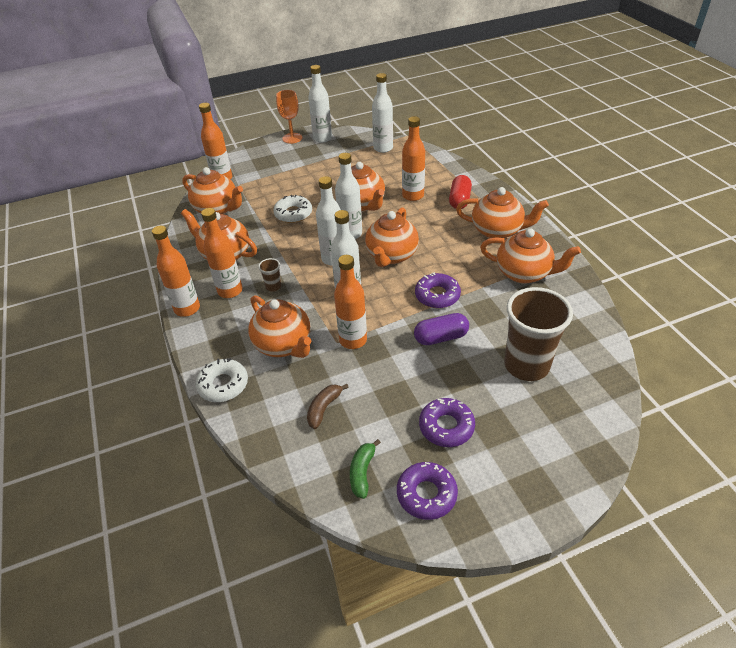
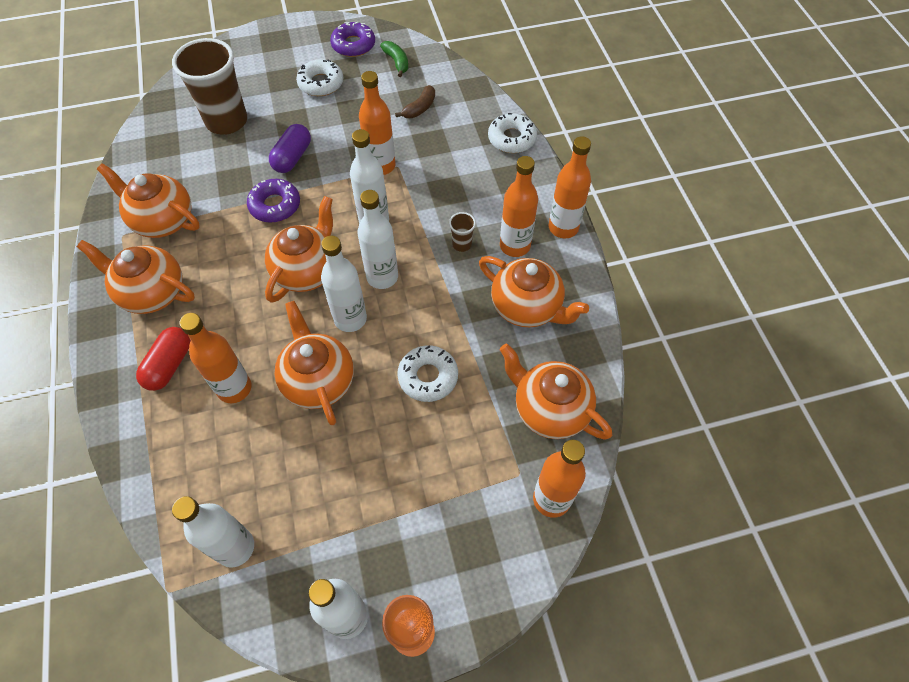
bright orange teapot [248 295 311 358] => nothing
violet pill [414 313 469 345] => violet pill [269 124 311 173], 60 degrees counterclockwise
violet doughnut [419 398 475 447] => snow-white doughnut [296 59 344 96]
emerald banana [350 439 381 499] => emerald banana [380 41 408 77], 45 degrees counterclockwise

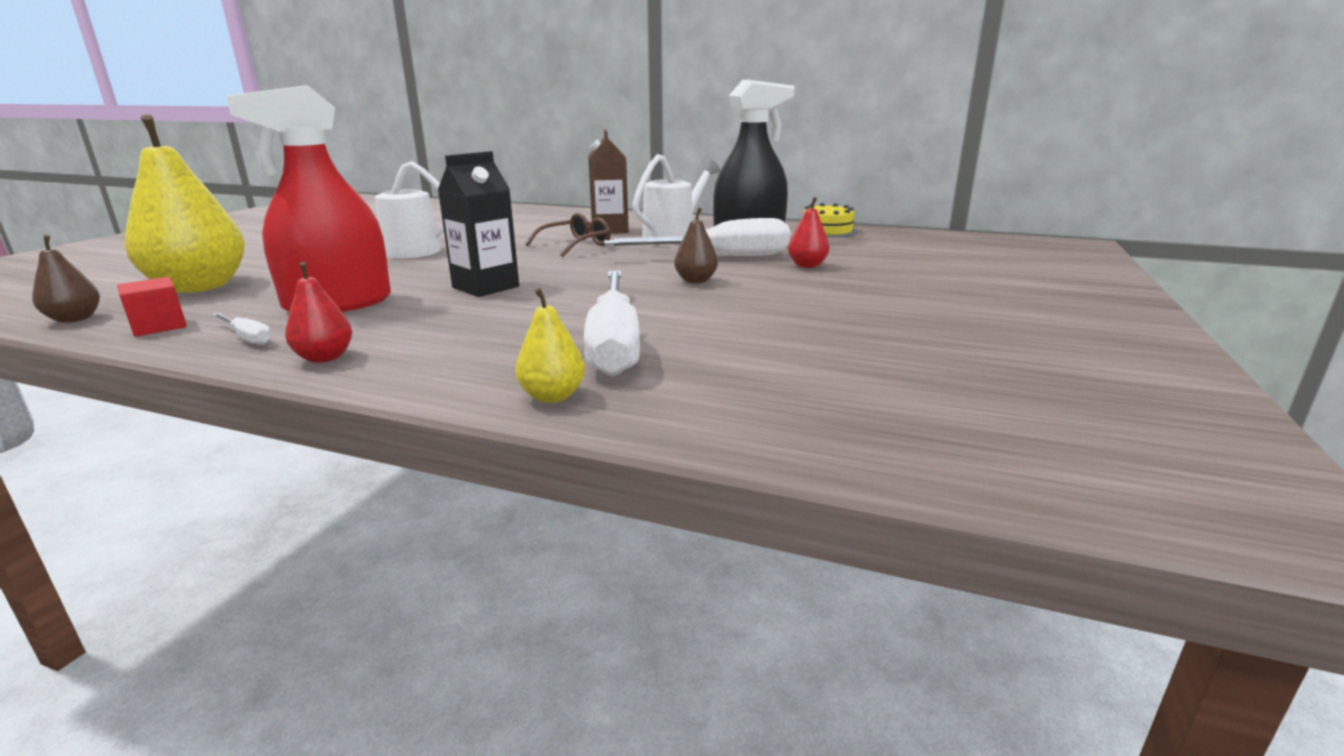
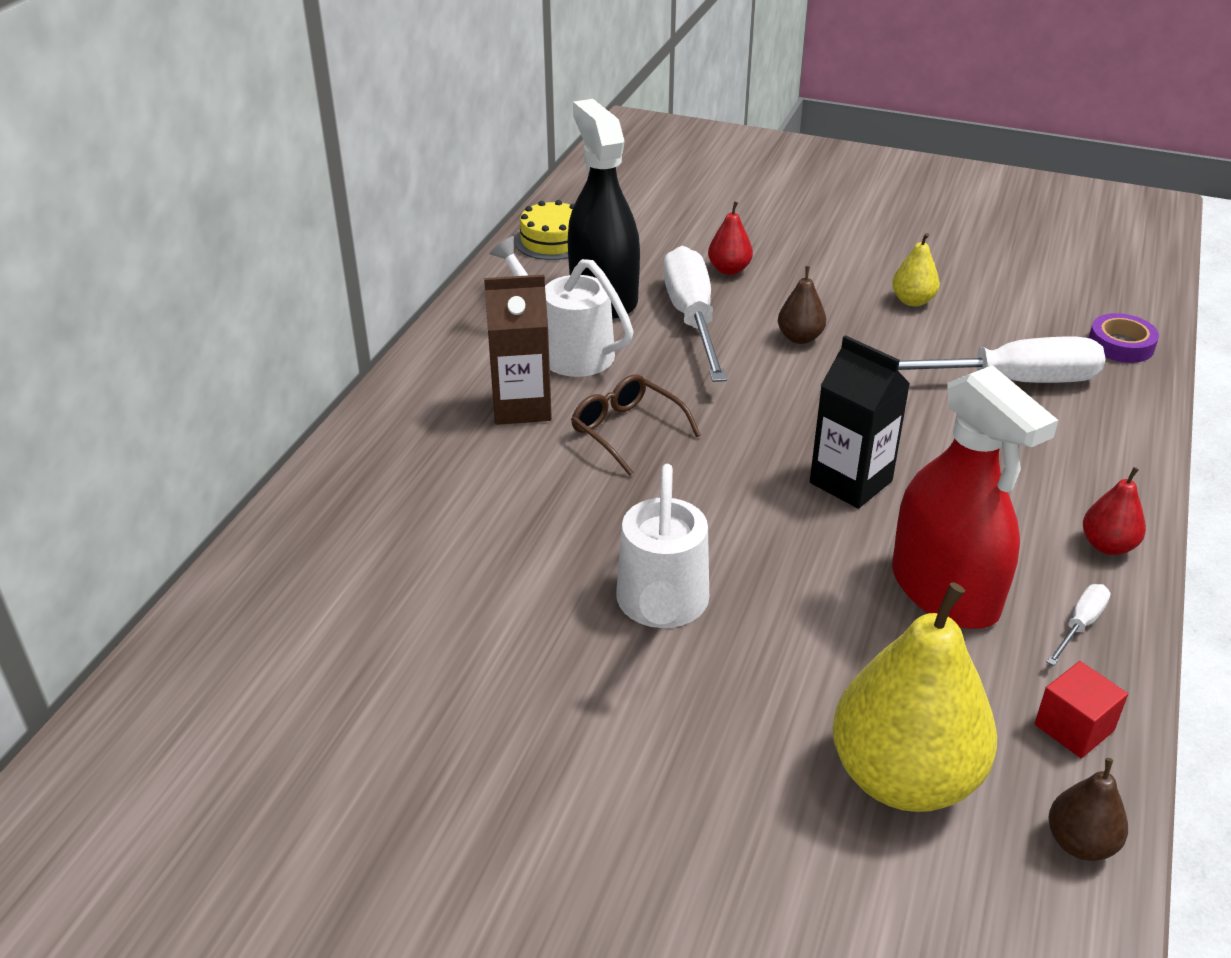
golden pear fruit [515 288 585 403] => golden pear fruit [892 233 940 306], moved
nothing => violet roll of tape [1089 313 1159 363]

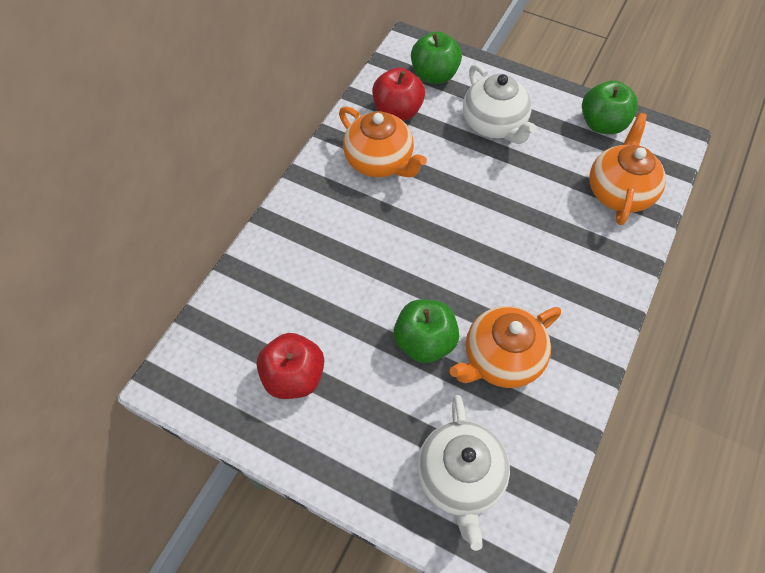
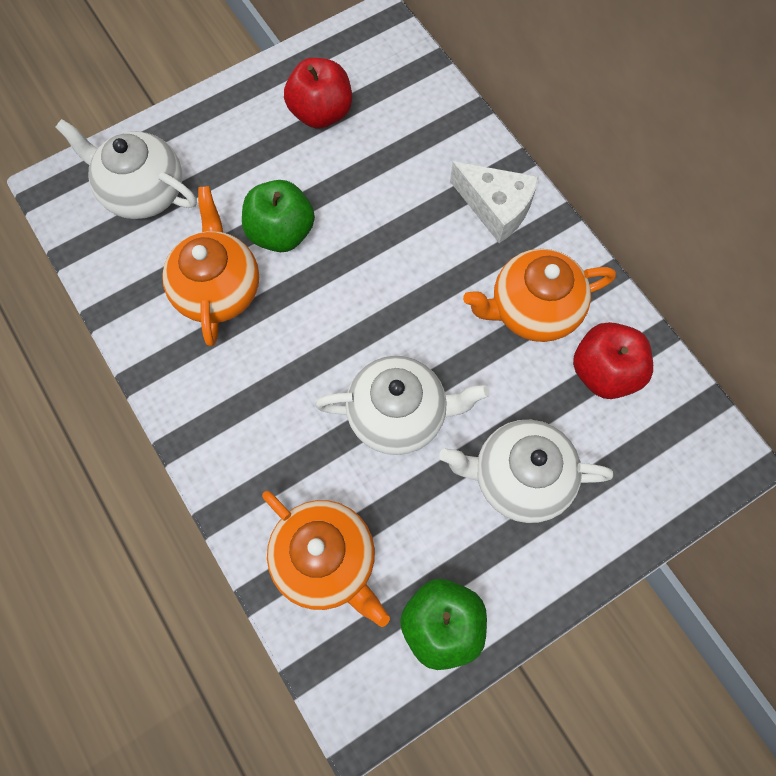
emerald apple [411 32 462 84] => nothing
nothing => snow-white piece of cheese [450 161 539 243]
nothing => snow-white teapot [315 355 489 455]

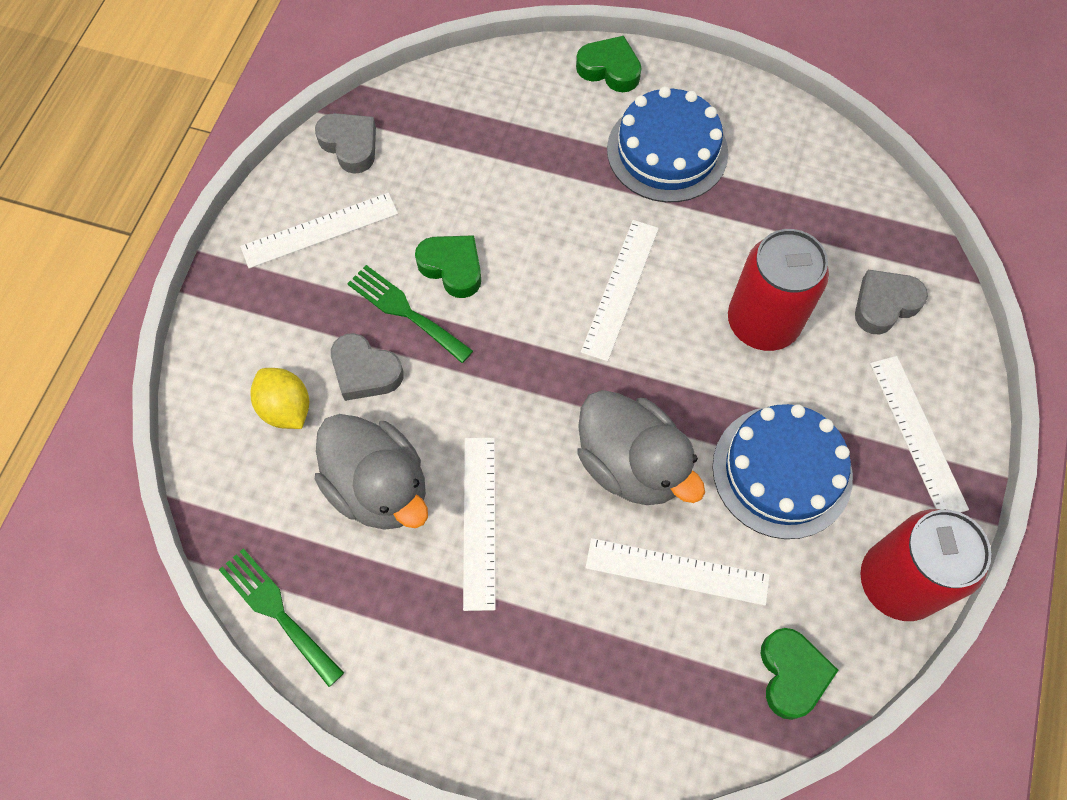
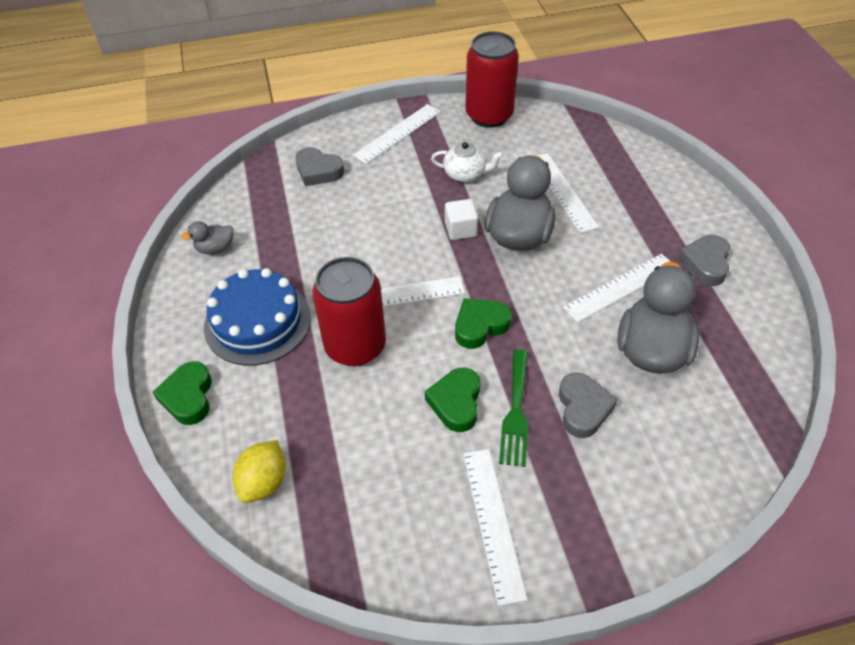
gray heart shape [315 113 376 174] => gray heart shape [678 235 730 286], moved
snow-white measuring stick [240 193 398 269] => snow-white measuring stick [463 449 527 606], 45 degrees clockwise
crimson can [728 229 829 351] => crimson can [312 257 386 366], moved
golden toy lemon [250 368 309 429] => golden toy lemon [233 440 286 503], moved
cobalt gateau [713 404 853 539] => snow-white teapot [431 142 504 182]
emerald dinner fork [219 548 344 687] => nothing
emerald heart shape [761 628 838 720] => emerald heart shape [455 298 512 349], moved
nothing => snow-white solid cube [445 199 478 240]
nothing => gray toy duck [181 221 233 254]

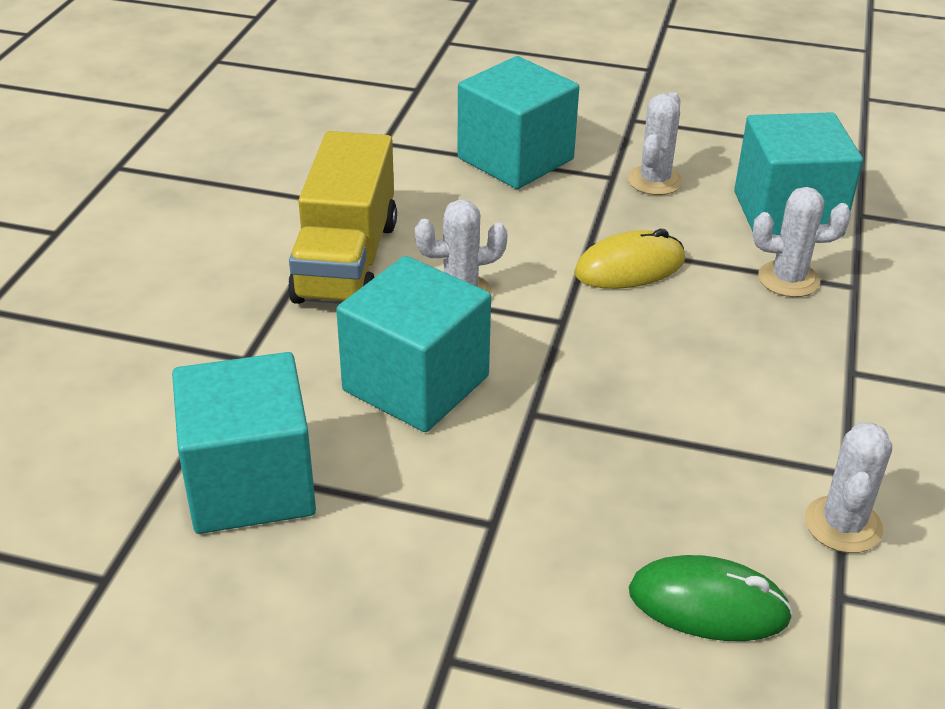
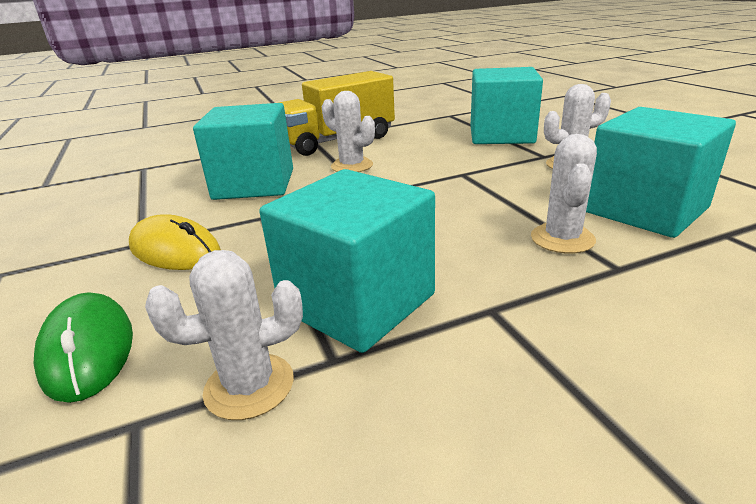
snow-white saguaro cactus [753 187 851 297] => snow-white saguaro cactus [531 134 597 254], 45 degrees clockwise
golden computer mouse [574 229 685 289] => golden computer mouse [129 214 221 270], moved
turquoise solid cube [172 352 316 534] => turquoise solid cube [260 169 435 353], moved

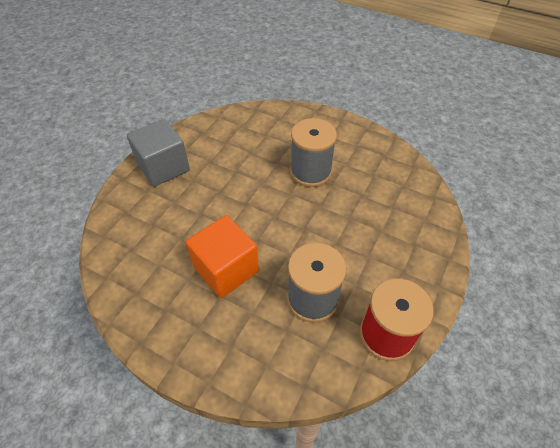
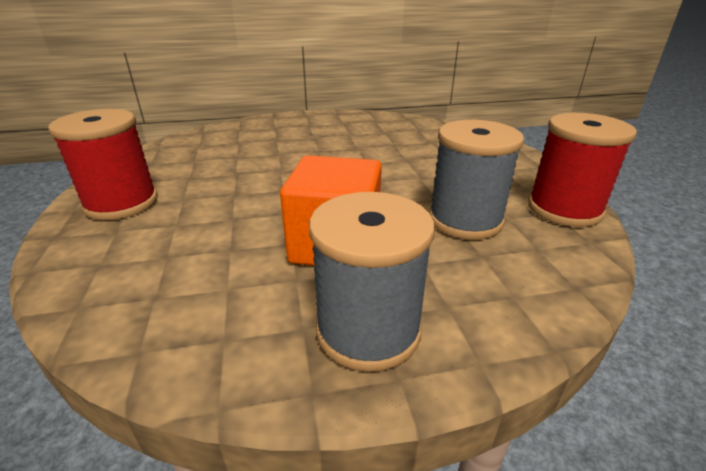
gray spool [290 118 337 187] => gray spool [309 192 435 372], moved
gray solid cube [127 119 190 187] => crimson spool [48 109 158 220]

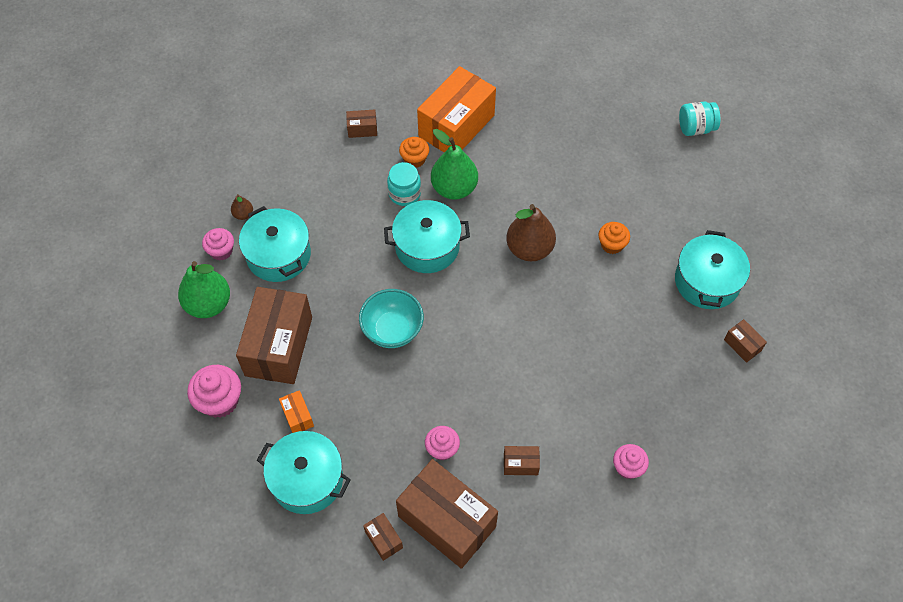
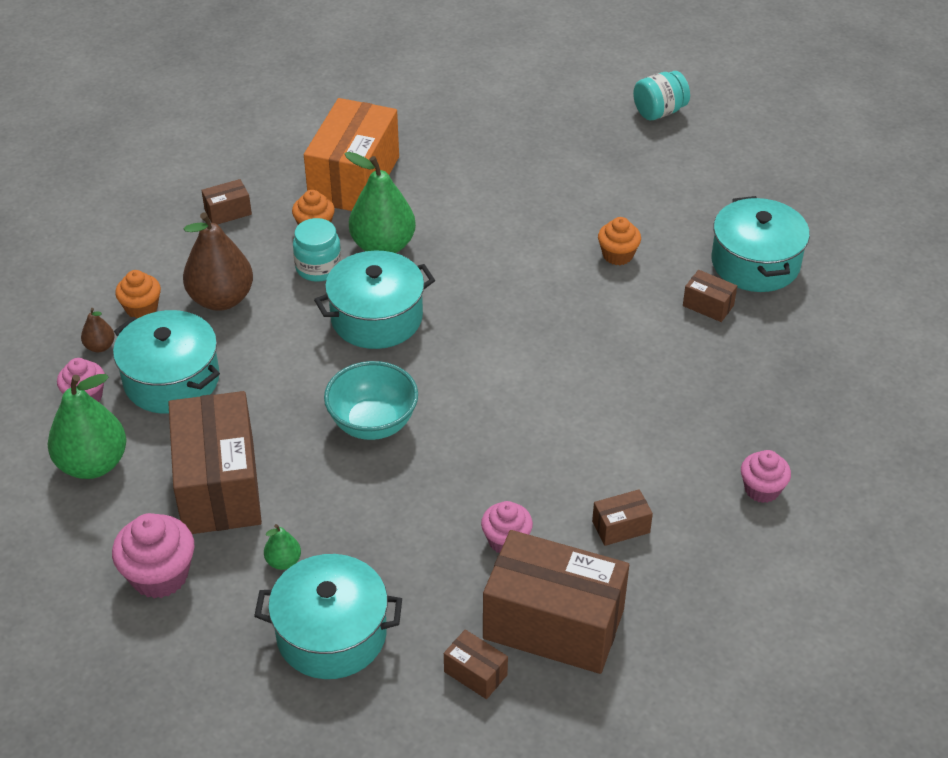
brown pear fruit [506 204 556 261] => brown pear fruit [183 212 253 311], moved
brown box [724 319 767 363] => brown box [683 270 737 322], moved
bright orange box [279 390 314 433] => emerald pear fruit [264 524 301 570]
nothing => bright orange cupcake [115 270 161 318]

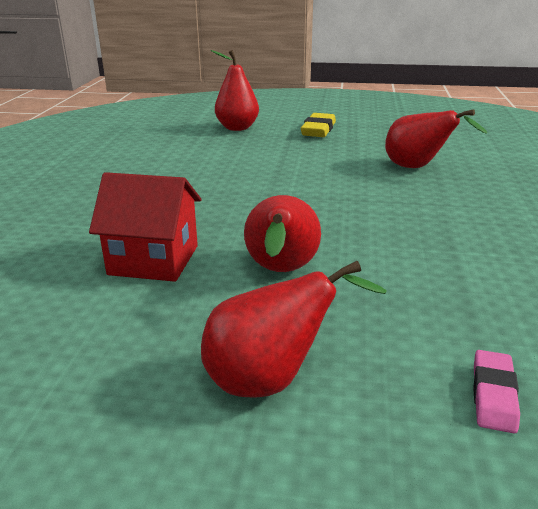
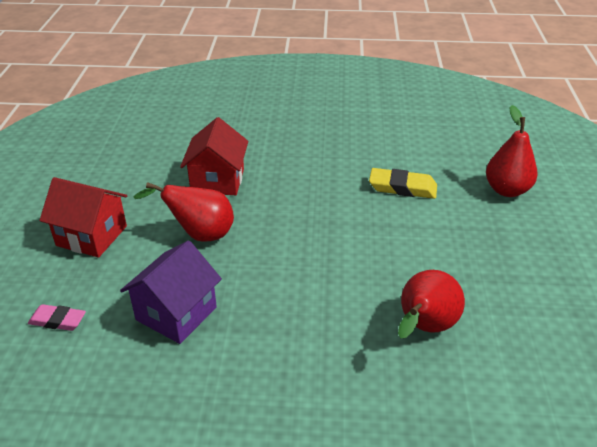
golden pencil eraser [301 113 336 137] => golden pencil eraser [369 168 437 199], moved
crimson pear fruit [201 261 387 398] => crimson toy house [39 177 127 258]
nothing => violet toy house [120 240 222 344]

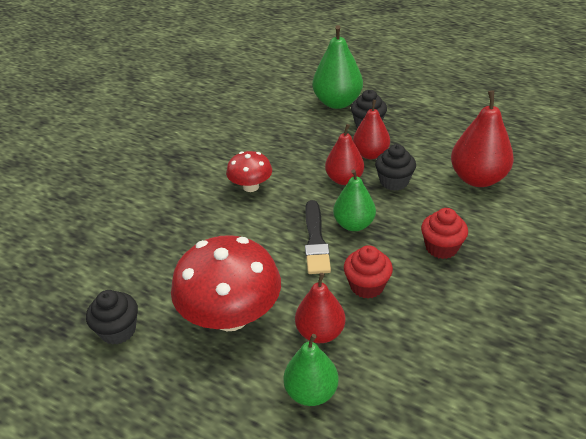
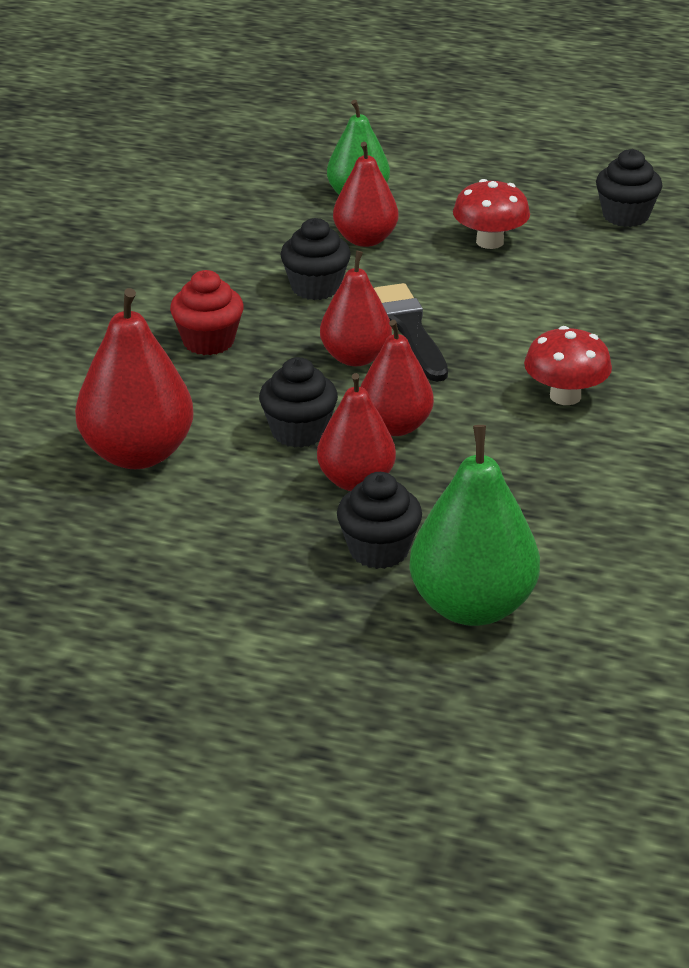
emerald pear fruit [333 169 376 231] => crimson pear fruit [320 251 392 366]
crimson fungus [171 235 281 331] => crimson fungus [453 179 530 249], x0.54
crimson cupcake [344 245 393 299] => ebony cupcake [280 218 351 300]

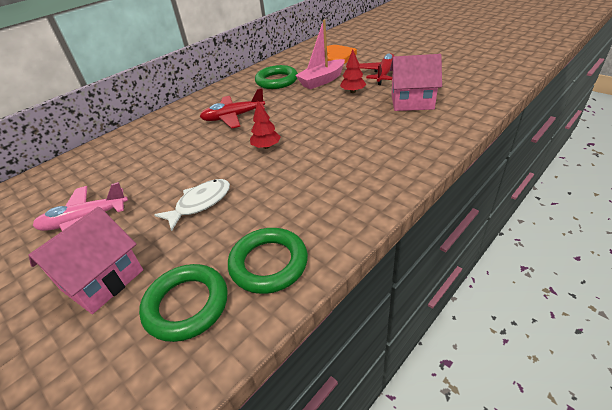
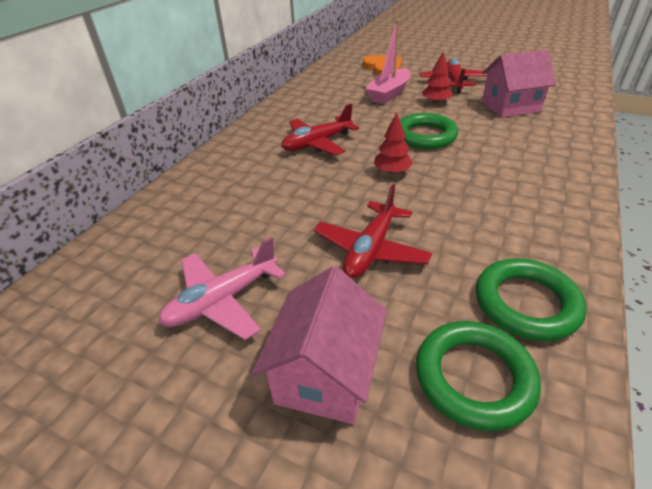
emerald ring [255 65 298 89] => emerald ring [400 113 458 149], moved
snow-white fish [154 179 230 231] => crimson plane [313 184 432 278]

